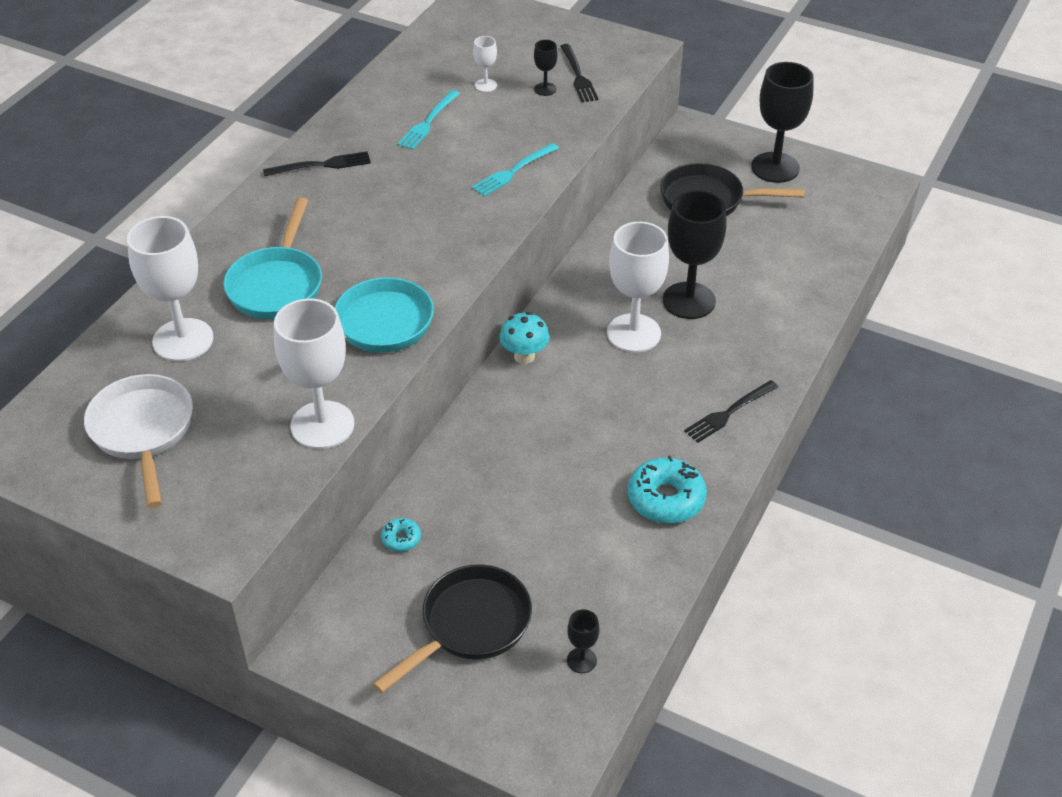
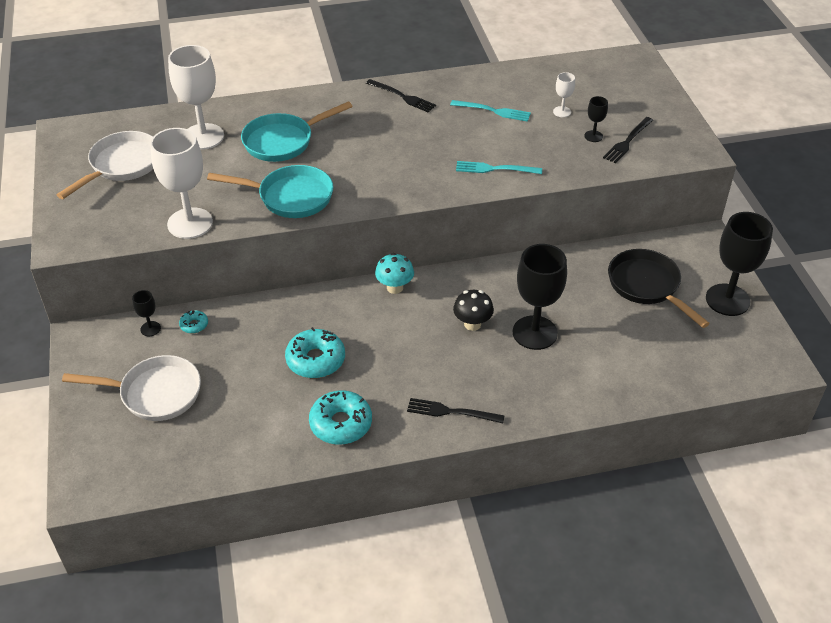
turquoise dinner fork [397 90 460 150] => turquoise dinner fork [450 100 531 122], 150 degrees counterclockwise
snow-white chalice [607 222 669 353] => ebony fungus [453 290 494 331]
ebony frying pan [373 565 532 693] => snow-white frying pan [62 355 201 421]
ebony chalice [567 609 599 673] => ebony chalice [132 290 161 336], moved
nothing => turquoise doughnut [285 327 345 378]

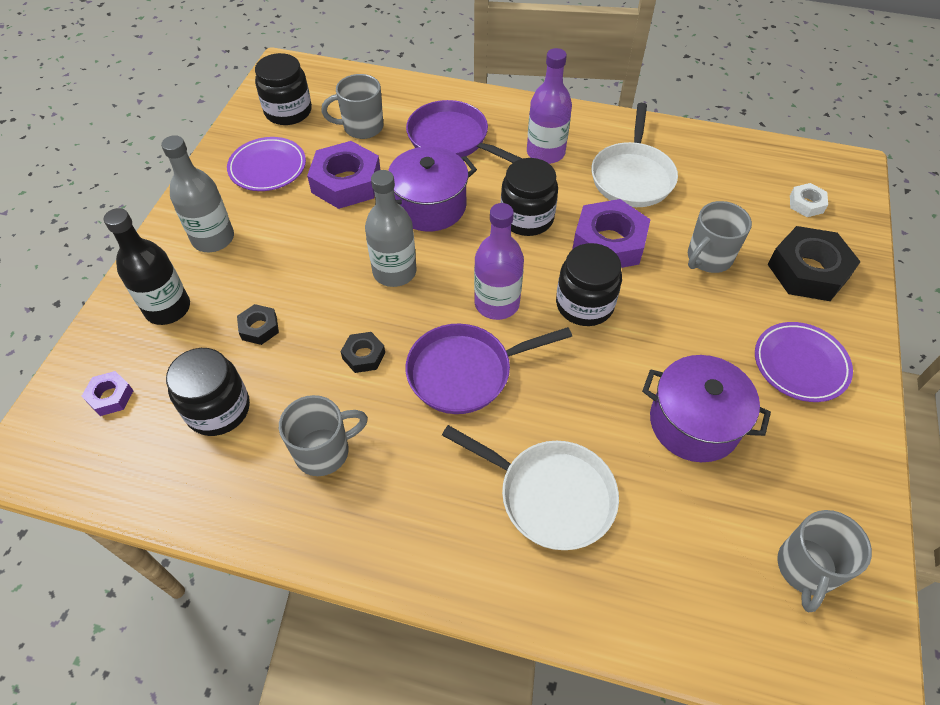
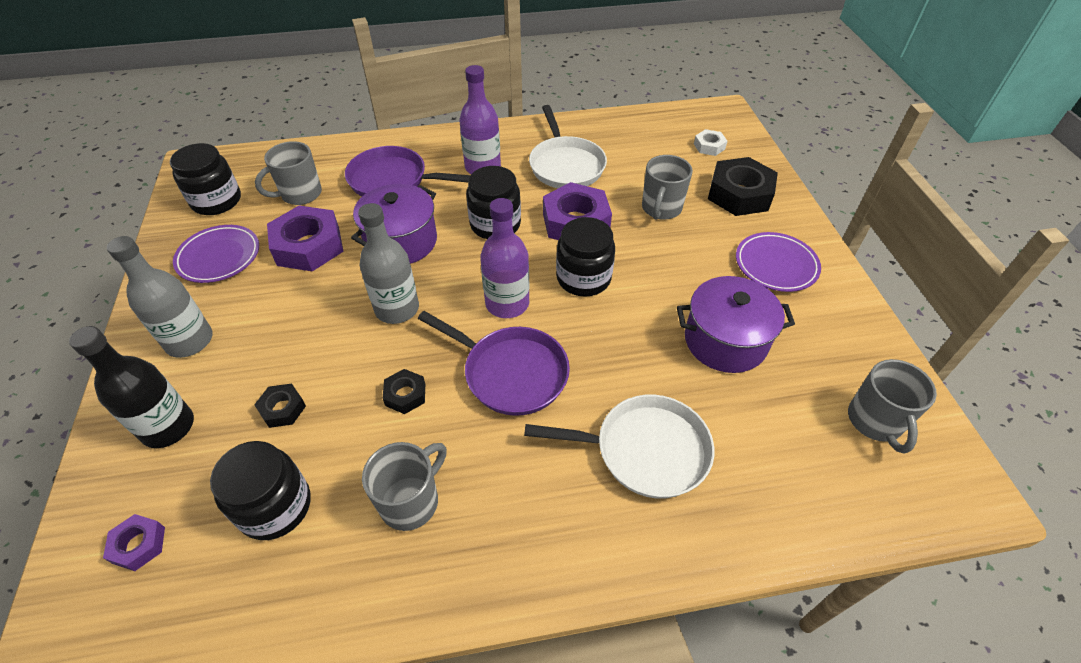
violet frying pan [406 324 572 414] => violet frying pan [418 311 570 416], 105 degrees counterclockwise

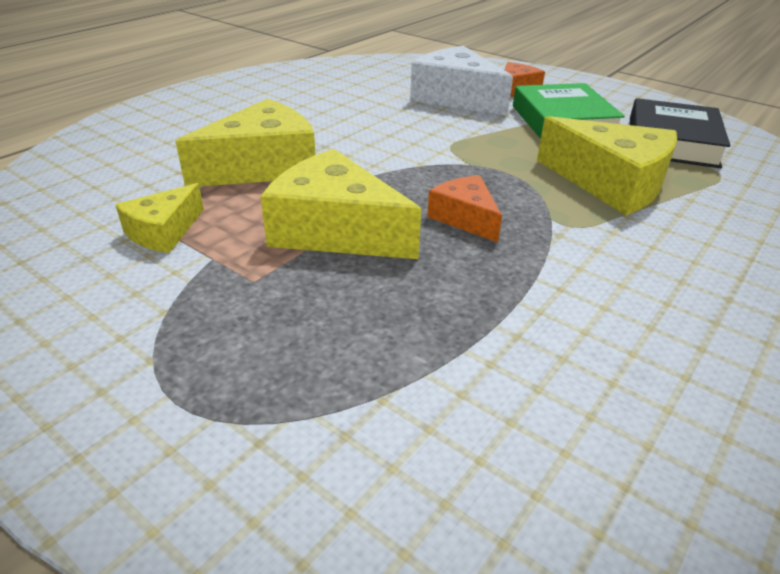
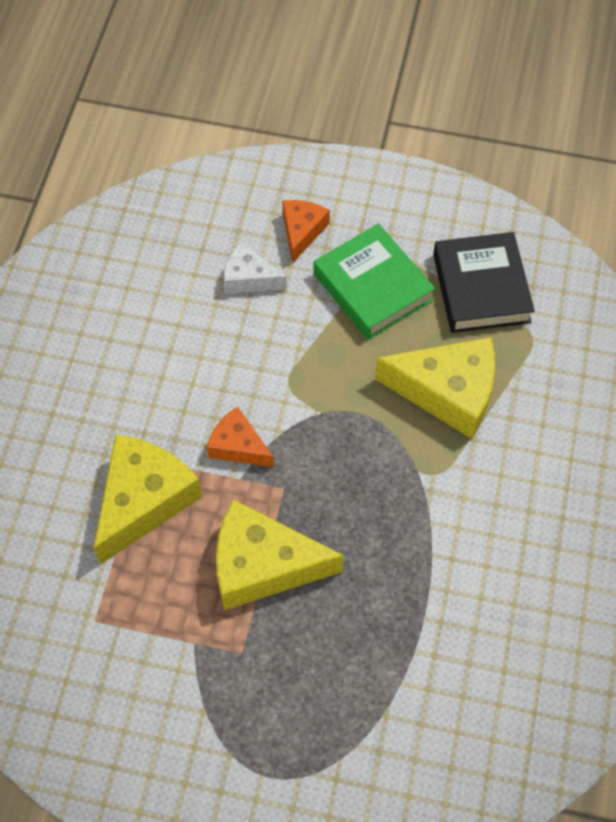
snow-white piece of cheese [410 46 513 116] => snow-white piece of cheese [224 241 287 294], x0.56
bright orange piece of cheese [427 175 502 242] => bright orange piece of cheese [207 407 274 467], moved
golden piece of cheese [116 183 204 253] => nothing

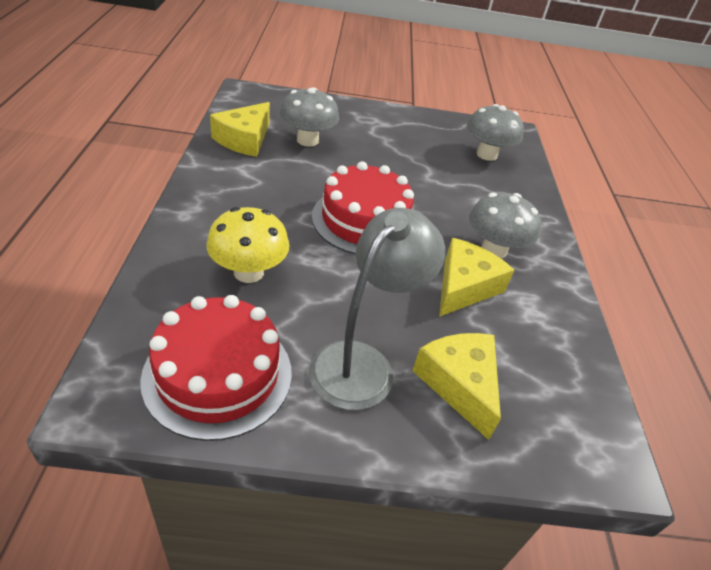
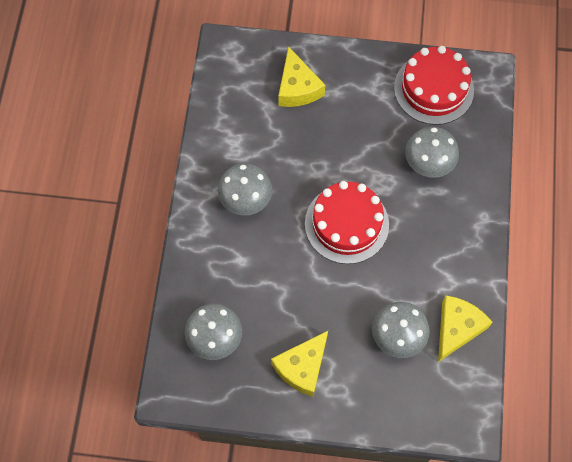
golden fungus [206 207 290 283] => gray fungus [405 127 459 178]
gray lamp [309 208 445 410] => nothing
golden piece of cheese [439 238 514 317] => golden piece of cheese [271 331 328 397], moved

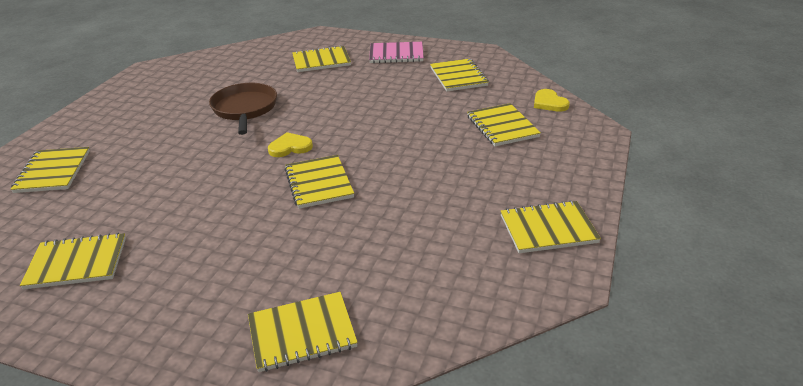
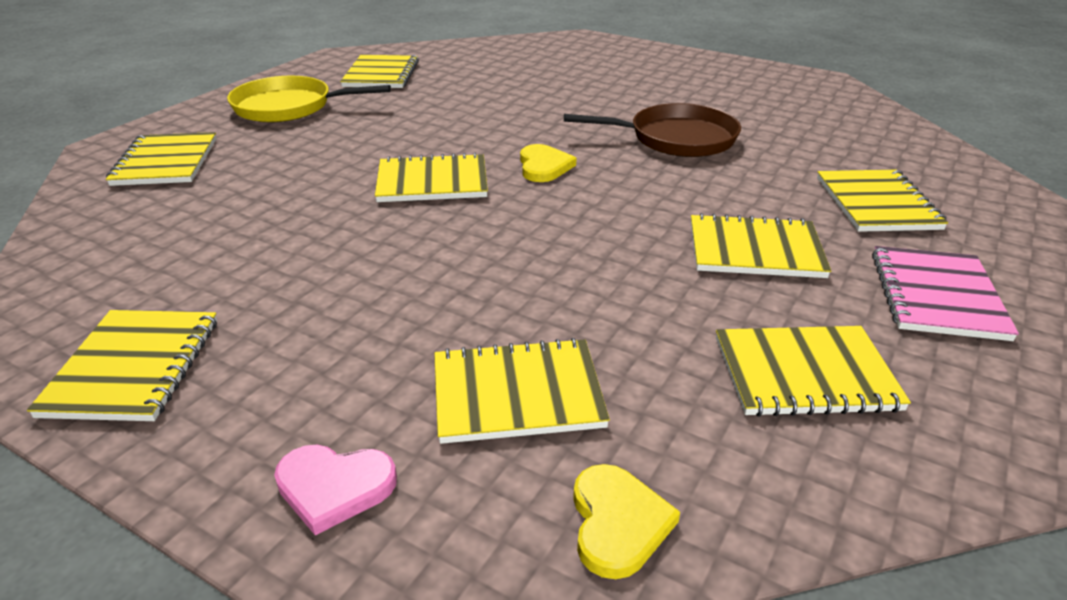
golden heart shape [534 89 570 112] => golden heart shape [573 464 680 579], 105 degrees clockwise
golden notebook [11 147 90 193] => golden notebook [691 213 831 278], moved
nothing => golden frying pan [227 76 391 122]
nothing => rose-pink heart shape [274 445 397 536]

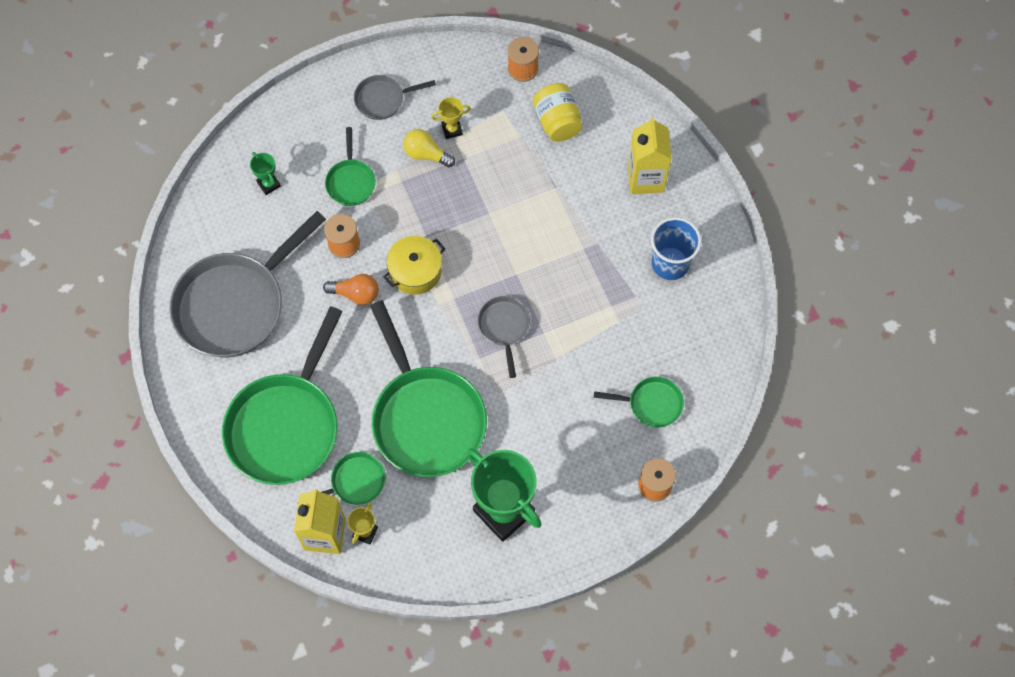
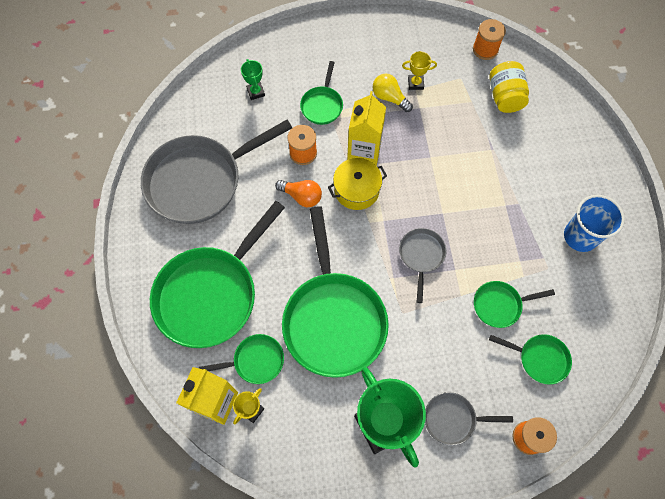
gray frying pan [354 75 436 120] => gray frying pan [425 392 513 446], moved
golden juice carton [628 117 672 194] => golden juice carton [347 91 386 166], moved
nothing => emerald frying pan [474 281 555 328]

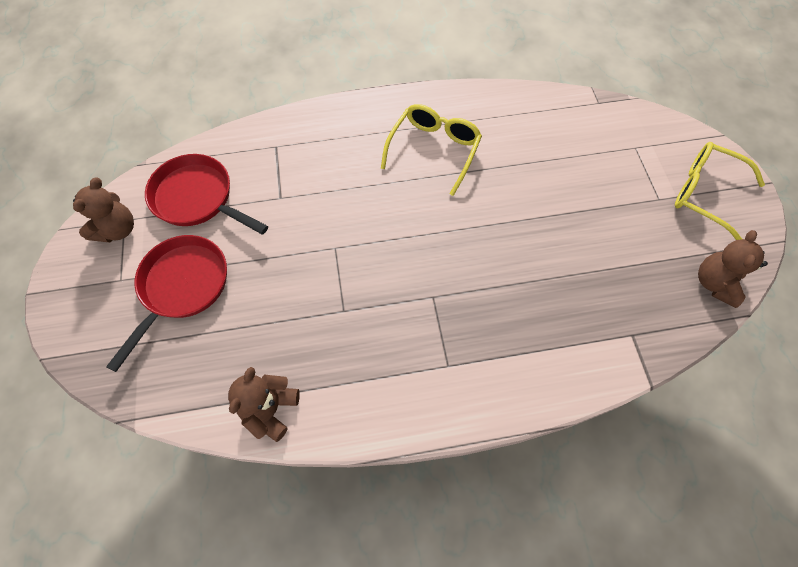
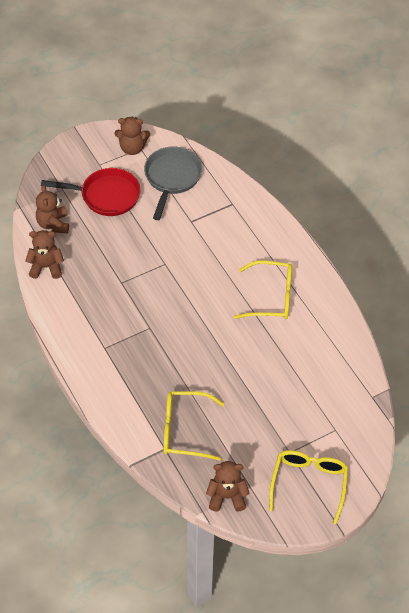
crimson frying pan [145 154 268 235] => gray frying pan [144 147 202 220]
nothing => brown stuffed bear [36 185 69 233]
nothing => golden spectacles [164 391 224 461]

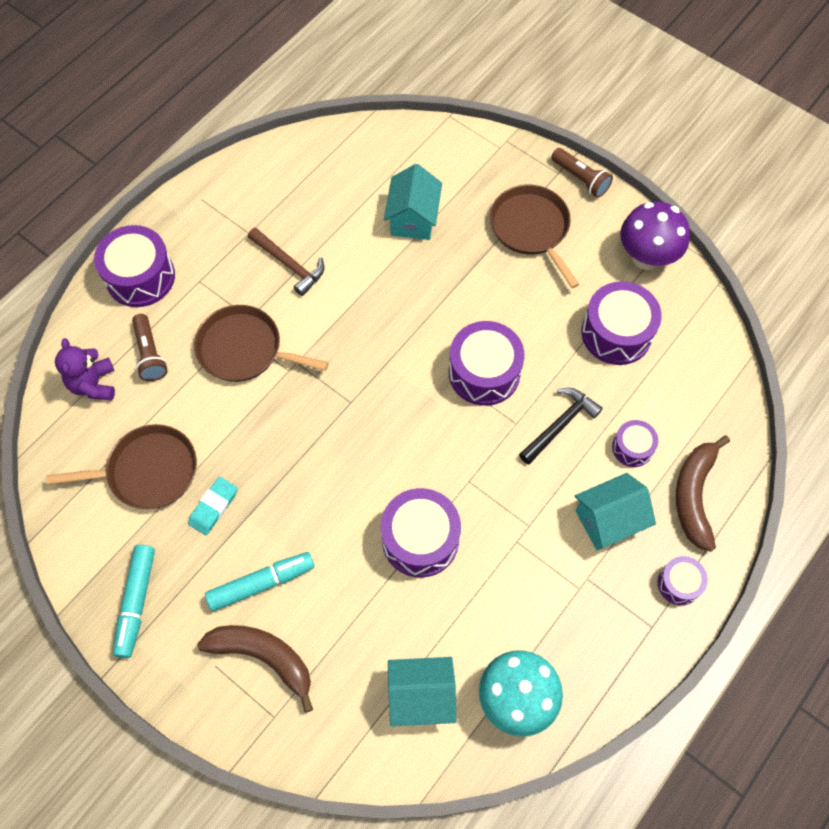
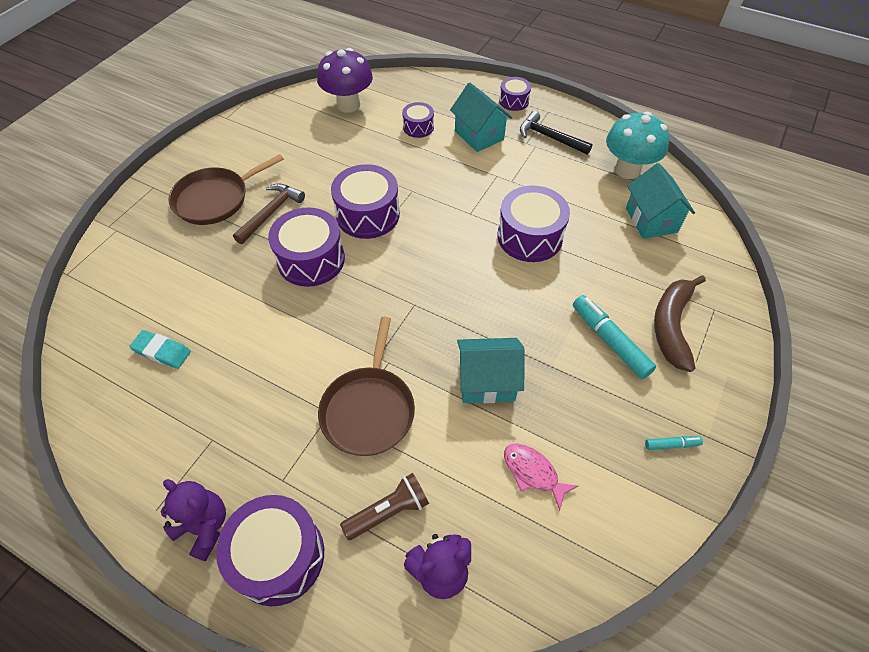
brown pocket torch [551 148 613 198] => nothing
turquoise toy house [384 164 442 240] => turquoise toy house [457 338 525 403], moved
violet fungus [620 201 690 270] => violet fungus [317 48 373 113], moved
brown hammer [248 227 324 296] => brown hammer [233 183 305 244], moved
violet snare drum [581 281 662 365] => violet snare drum [268 207 345 287], moved
ebony hammer [519 388 603 465] => ebony hammer [520 111 592 155], moved
brown frying pan [46 424 197 509] => rose-pink fish [504 443 578 511]
brown banana [676 435 730 552] => nothing
turquoise pencil eraser [188 477 237 535] => turquoise pencil eraser [129 330 191 369], moved
turquoise felt pen [113 545 155 658] => turquoise felt pen [645 436 703 450], x0.49
nothing => violet stuffed bear [161 479 226 561]

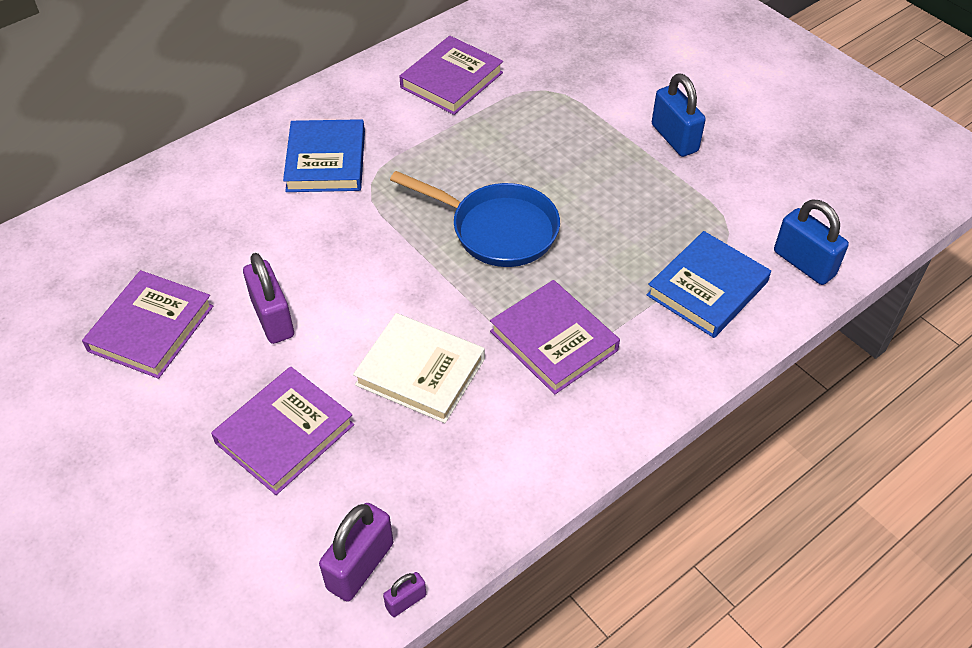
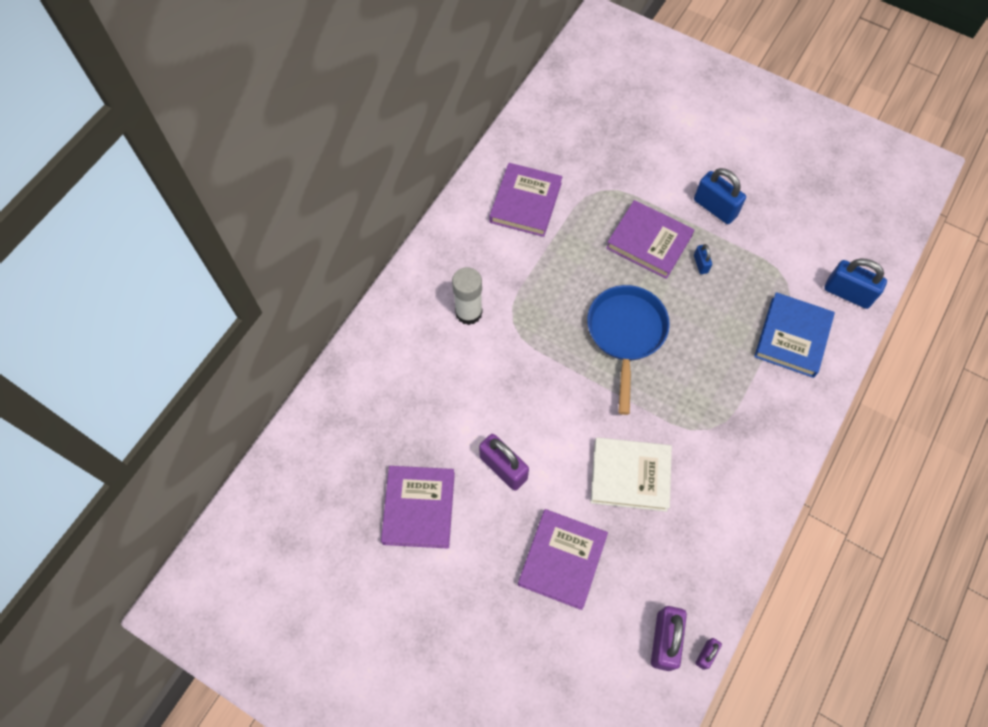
cobalt book [283 119 365 192] => snow-white stick of glue [452 267 483 325]
cobalt frying pan [390 171 560 267] => cobalt frying pan [587 285 670 415], 90 degrees counterclockwise
violet book [490 280 620 394] => violet book [606 200 694 279], moved
nothing => cobalt small lock [694 244 712 274]

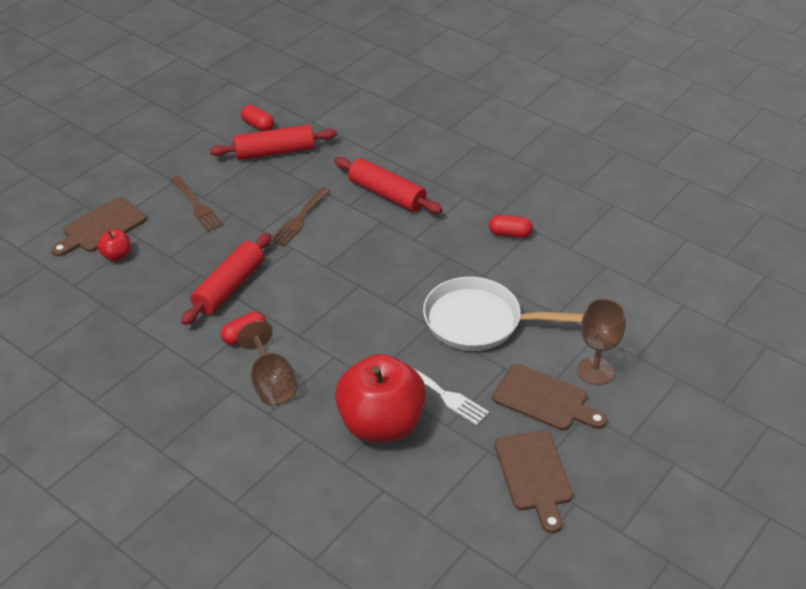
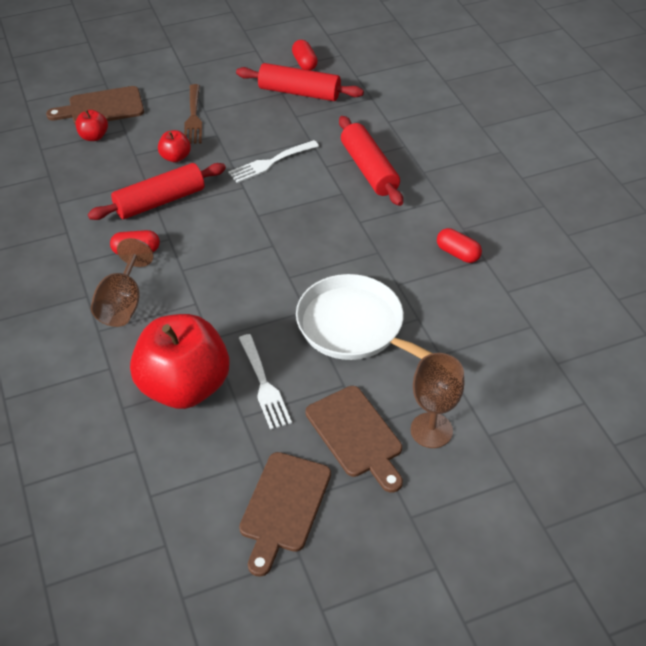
brown dinner fork [270 187 330 247] => snow-white dinner fork [228 140 319 183]
nothing => crimson apple [158 130 191 162]

